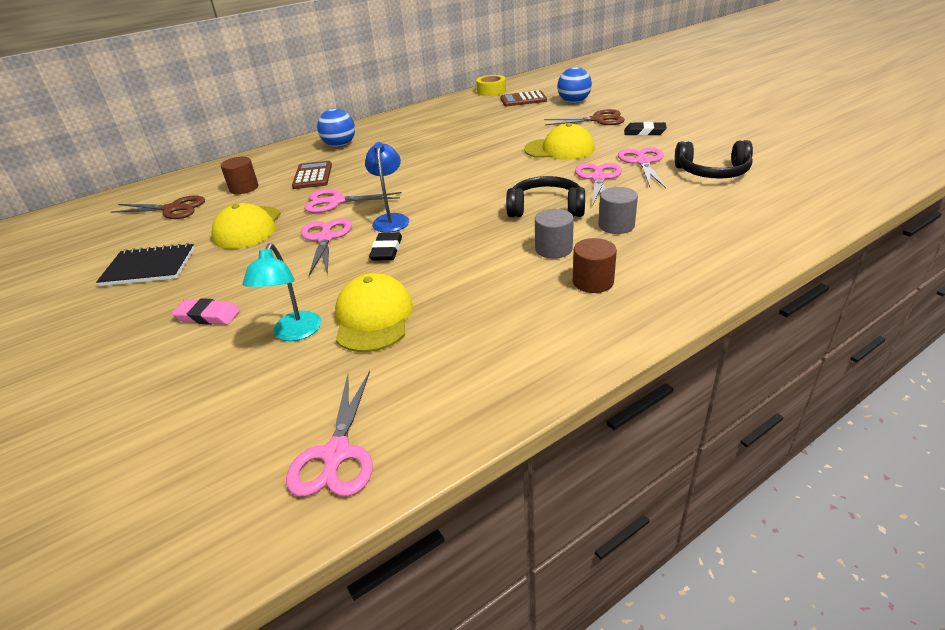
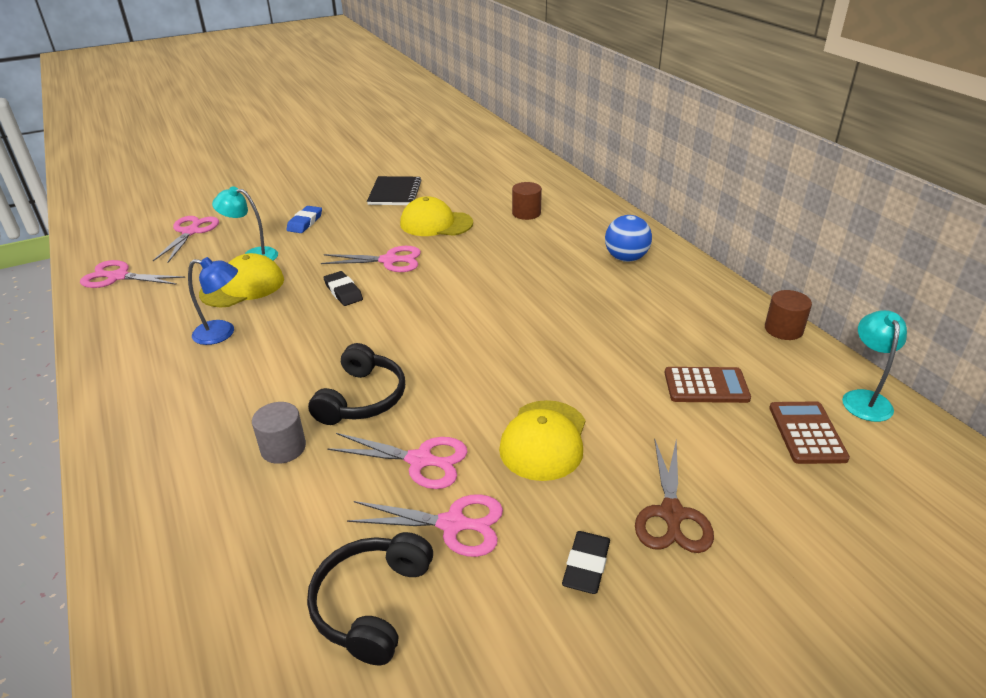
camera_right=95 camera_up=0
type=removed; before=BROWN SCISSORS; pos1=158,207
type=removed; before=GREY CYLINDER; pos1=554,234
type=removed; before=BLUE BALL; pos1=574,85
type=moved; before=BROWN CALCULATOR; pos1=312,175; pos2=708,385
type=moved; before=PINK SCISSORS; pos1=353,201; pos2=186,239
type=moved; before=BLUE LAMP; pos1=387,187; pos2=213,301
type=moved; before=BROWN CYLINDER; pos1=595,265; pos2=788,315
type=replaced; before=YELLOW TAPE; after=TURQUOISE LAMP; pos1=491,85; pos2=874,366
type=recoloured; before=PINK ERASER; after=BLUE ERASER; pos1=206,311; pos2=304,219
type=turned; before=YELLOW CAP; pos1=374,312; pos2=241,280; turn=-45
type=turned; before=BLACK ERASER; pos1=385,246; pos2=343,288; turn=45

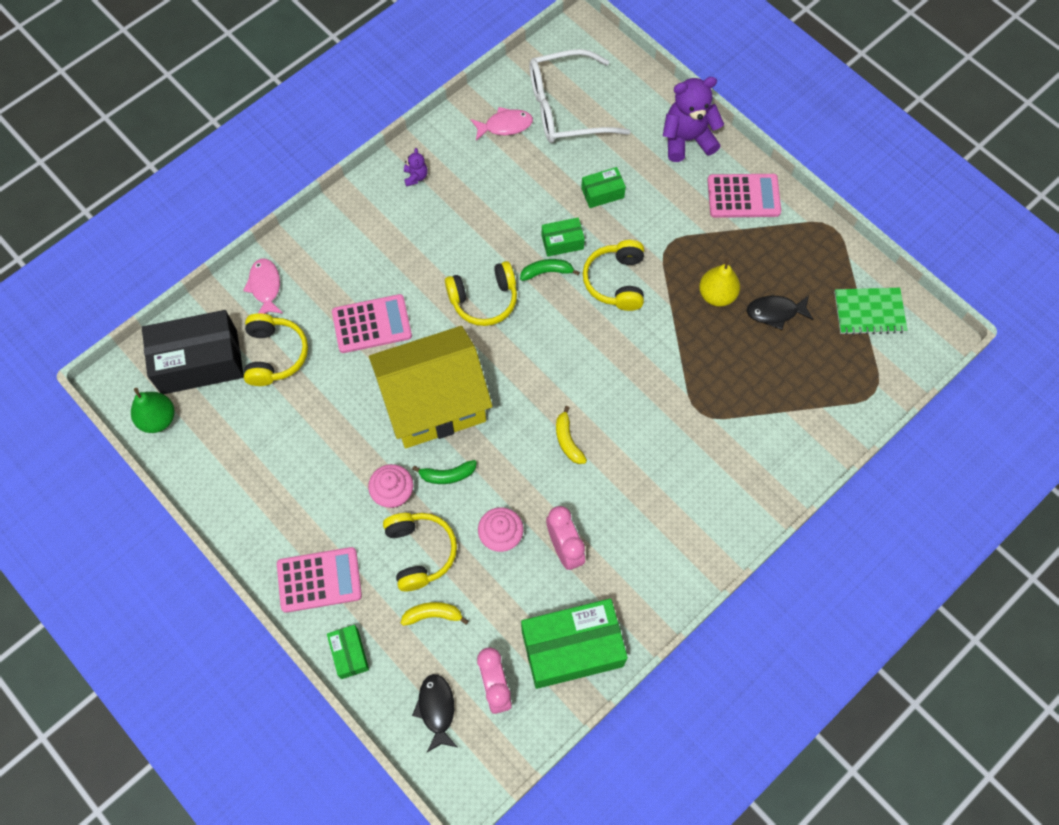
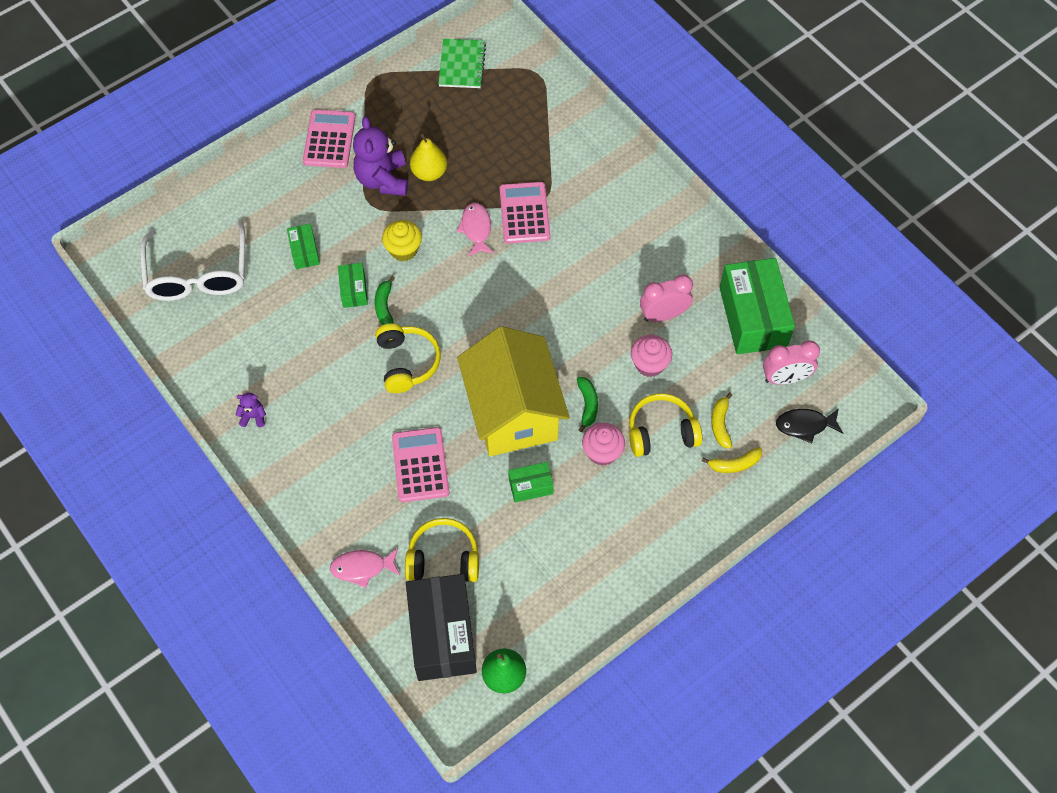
camera_right=-85 camera_up=-5
type=removed; before=BLACK FISH; pos1=780,312
type=moved; before=PINK CALCULATOR; pos1=319,580; pos2=525,213
type=moved; before=GREEN BOX; pos1=348,652; pos2=531,482
type=moved; before=PINK FISH; pos1=502,124; pos2=475,229
type=moved; before=YELLOW BANANA; pos1=571,435; pos2=732,460
type=moved; before=PURPLE TEDDY BEAR; pos1=693,119; pos2=380,156
type=replaced; before=YELLOW HEADPHONES; after=YELLOW CUPCAKE; pos1=613,275; pos2=402,240

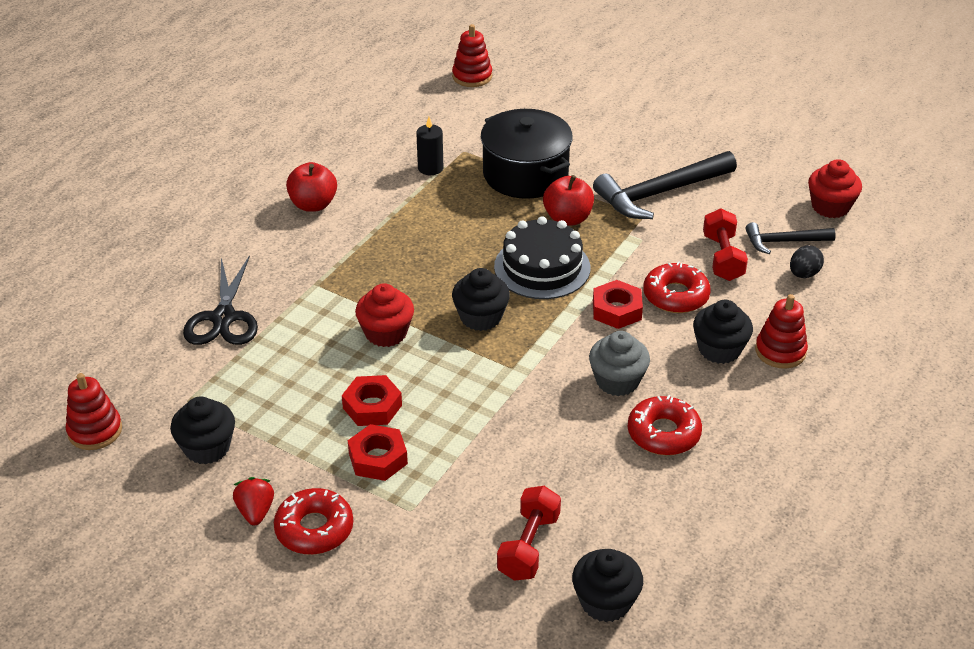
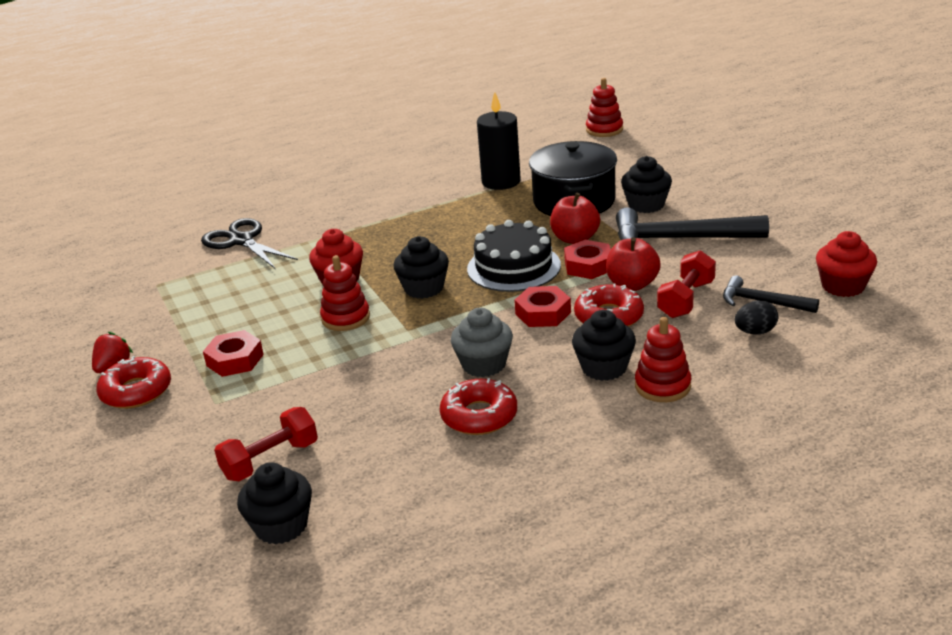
camera_right=35 camera_up=-10
type=moved; before=RED STACKING TOY; pos1=94,411; pos2=345,293
type=moved; before=BLACK CUPCAKE; pos1=202,430; pos2=646,184
type=moved; before=RED APPLE; pos1=311,187; pos2=633,264
type=moved; before=RED NUT; pos1=372,400; pos2=587,259
type=turned; before=BLACK SCISSORS; pos1=220,300; pos2=249,243; turn=105
type=resized; before=BLACK CANDLE; pos1=429,146; pos2=499,141; scale=1.65

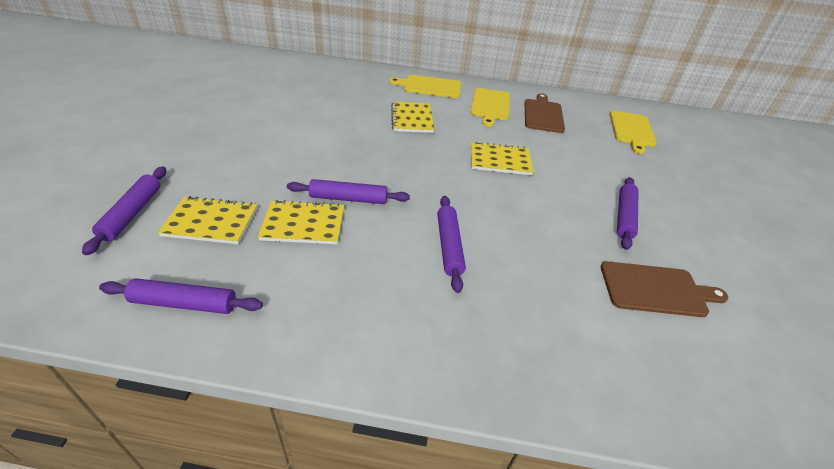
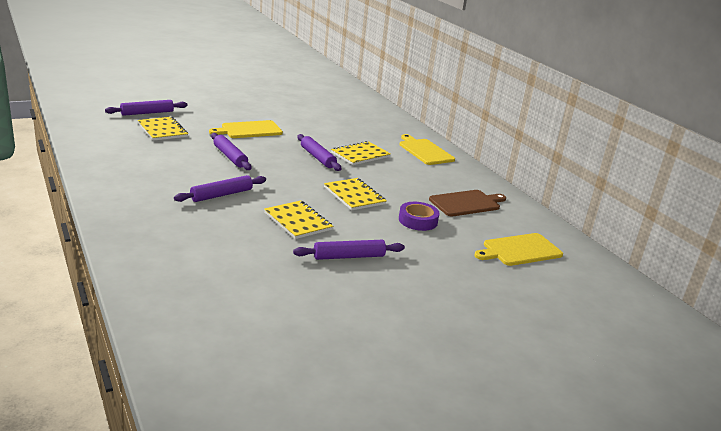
camera_right=55 camera_up=-15
type=removed; before=BROWN CUTTING BOARD; pos1=665,289
type=added; after=PURPLE TAPE; pos2=419,216
type=moved; before=PURPLE ROLLING PIN; pos1=181,296; pos2=319,152
type=moved; before=YELLOW NOTEBOOK; pos1=301,222; pos2=298,220
type=moved; before=YELLOW CUTTING BOARD; pos1=490,107; pos2=246,129

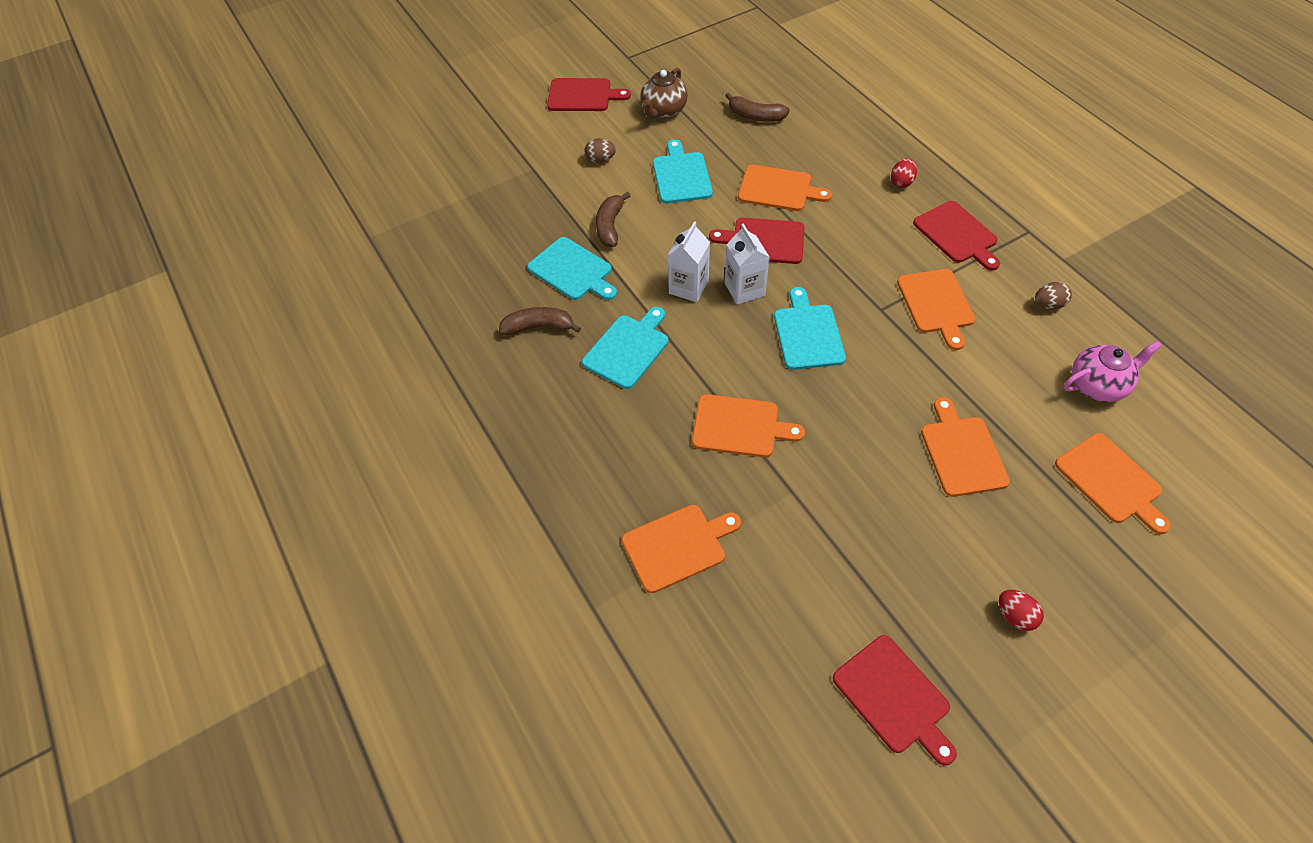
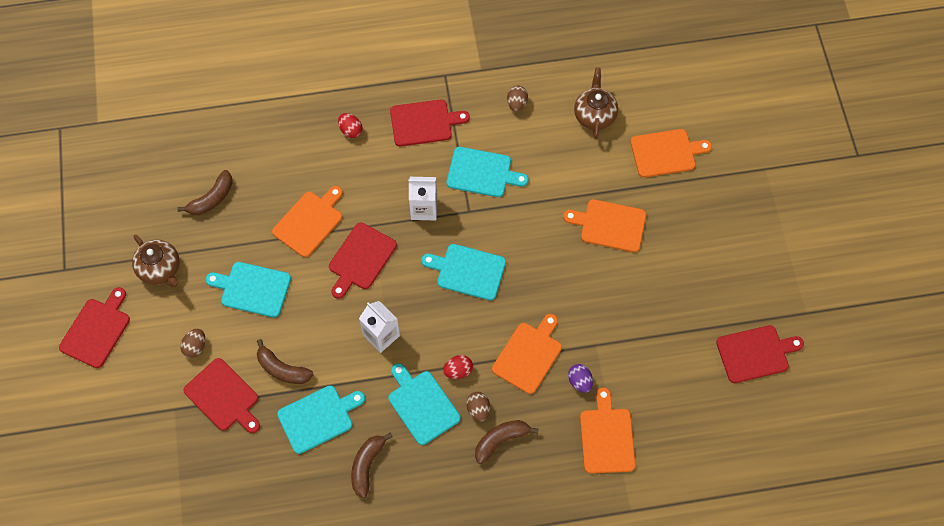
camera_right=-70 camera_up=10
type=added; after=RED CUTTING BOARD; pos2=221,395
type=added; after=BROWN EGG; pos2=478,407
type=added; after=BROWN BANANA; pos2=507,442
type=added; after=PURPLE EGG; pos2=580,378
type=moved; before=WHITE CARTON; pos1=747,264; pos2=423,198
type=moved; before=RED EGG; pos1=1021,610; pos2=458,367
type=recoloured; before=ORANGE CUTTING BOARD; after=TURQUOISE CUTTING BOARD; pos1=936,309; pos2=487,172
type=recoloured; before=PINK TEAPOT; after=BROWN TEAPOT; pos1=1113,371; pos2=596,103

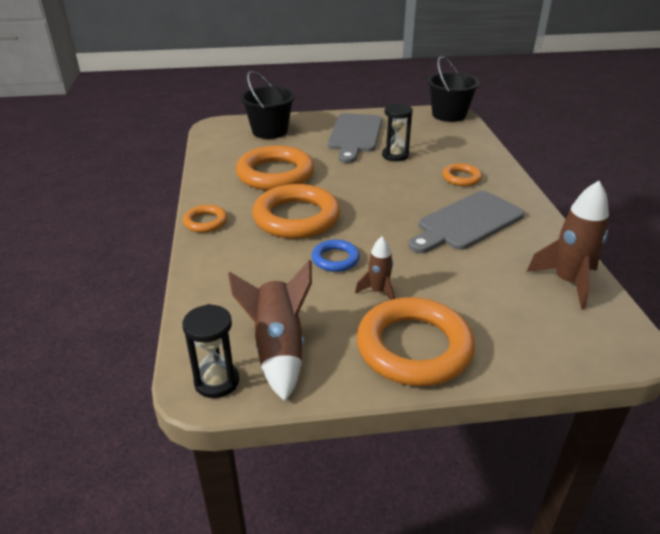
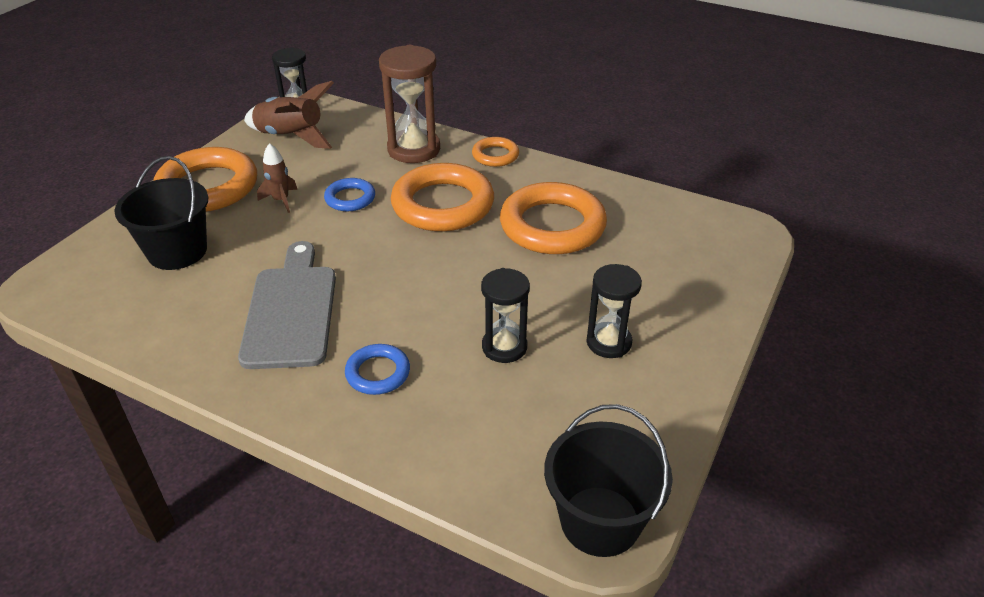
camera_right=125 camera_up=5
type=removed; before=BROWN ROCKET; pos1=568,245
type=added; after=BROWN HOURGLASS; pos2=409,104
type=moved; before=BLACK BUCKET; pos1=267,105; pos2=161,213
type=replaced; before=GREY CUTTING BOARD; after=BLACK HOURGLASS; pos1=355,138; pos2=614,311
type=recoloured; before=ORANGE RING; after=BLUE RING; pos1=462,174; pos2=377,369

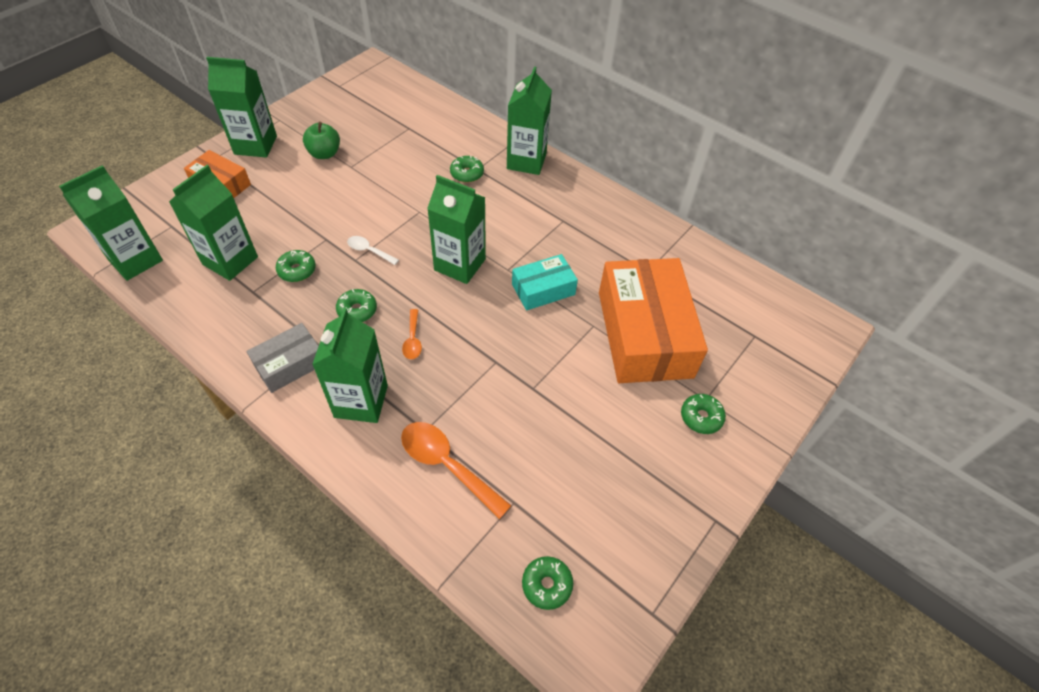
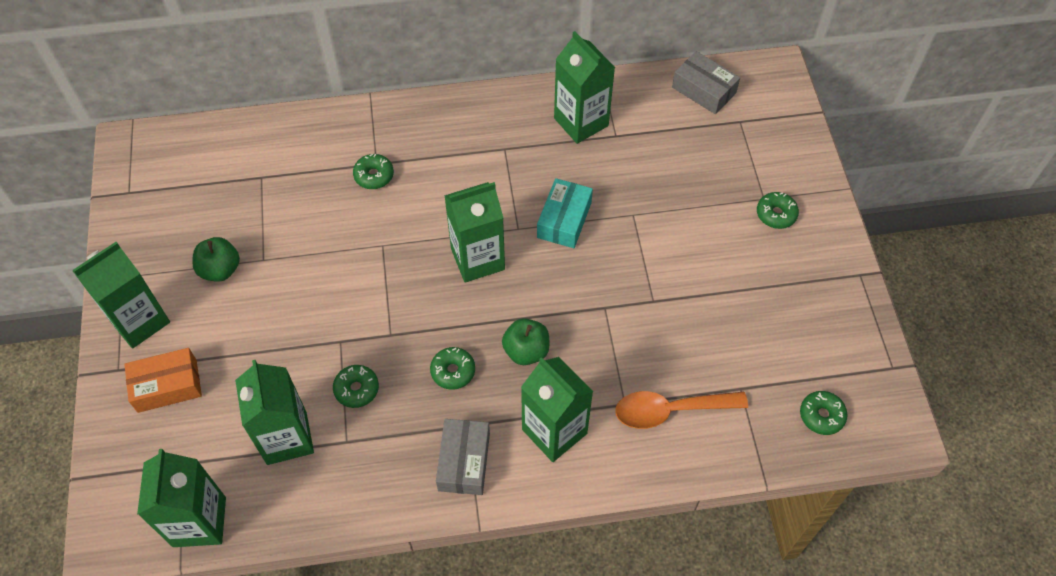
camera_right=-45 camera_up=5
type=removed; before=WHITE SPOON; pos1=373,250
type=removed; before=ORANGE BOX; pos1=653,320
type=added; after=GREY BOX; pos2=706,82
type=moved; before=GREEN CARTON; pos1=529,120; pos2=584,87
type=replaced; before=ORANGE SPOON; after=GREEN APPLE; pos1=412,334; pos2=525,341

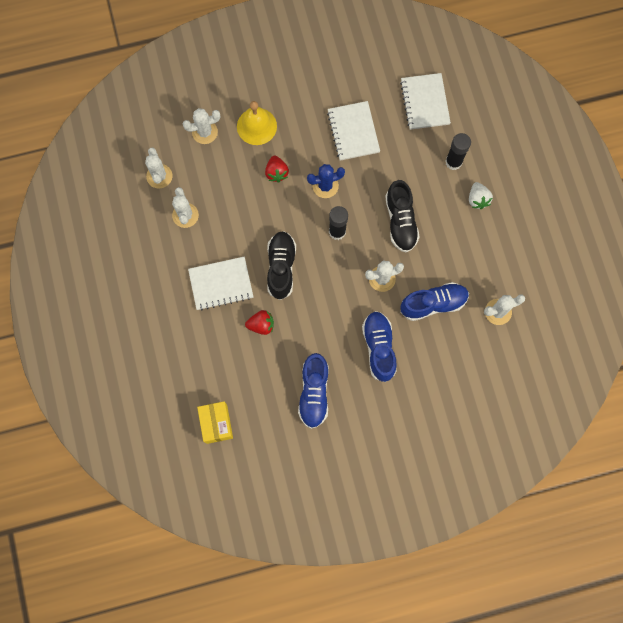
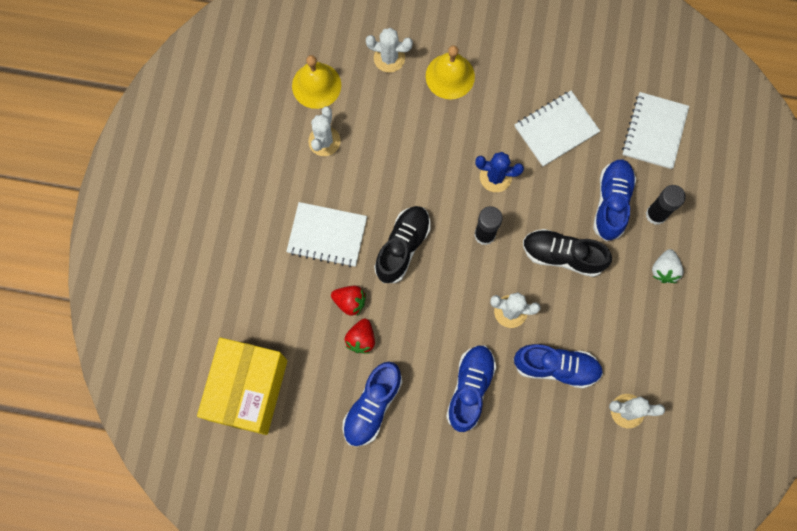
camera_right=25 camera_up=0
type=added; after=BLUE SHOE; pos2=614,200
type=moved; before=RED STRAWBERRY; pos1=277,169; pos2=359,336
type=replaced; before=WHITE CACTUS; after=YELLOW BELL; pos1=159,168; pos2=316,82
type=turned; before=WHITE NOTEBOOK; pos1=353,131; pos2=557,129; turn=45
type=turned; before=BLACK SHOE; pos1=402,216; pos2=567,253; turn=90
type=resized; before=YELLOW BOX; pos1=215,422; pos2=242,386; scale=1.82

